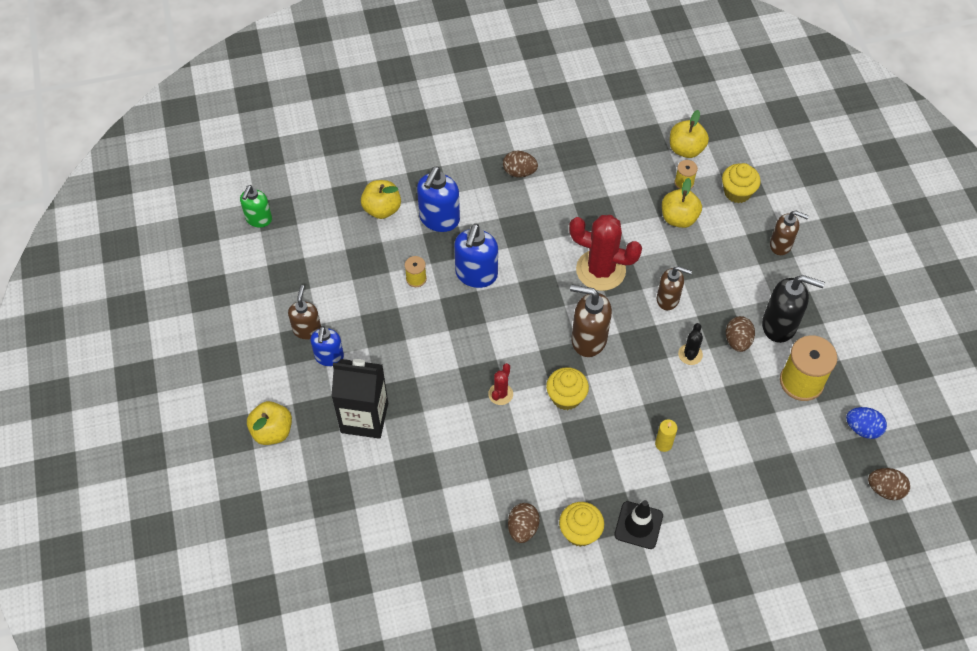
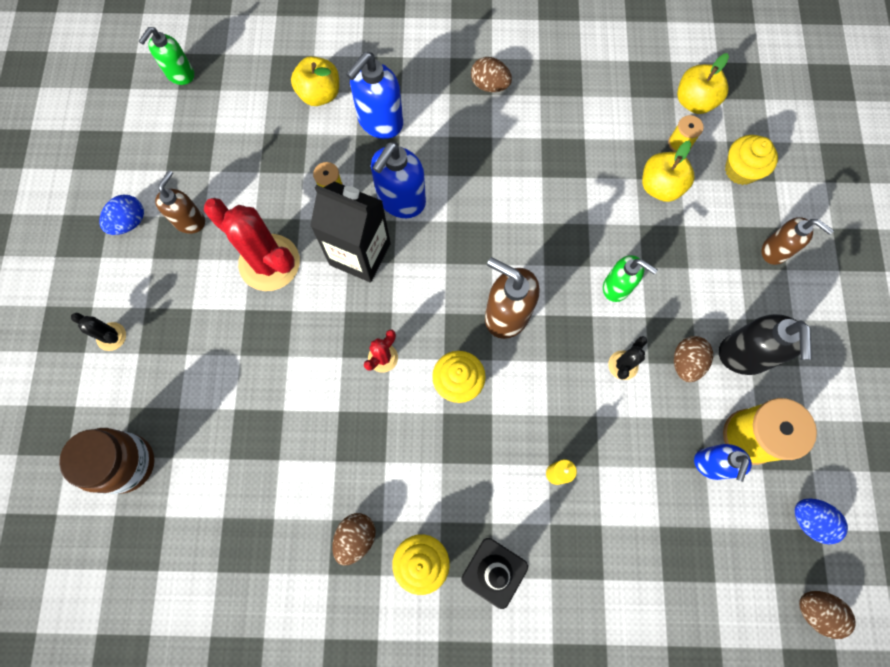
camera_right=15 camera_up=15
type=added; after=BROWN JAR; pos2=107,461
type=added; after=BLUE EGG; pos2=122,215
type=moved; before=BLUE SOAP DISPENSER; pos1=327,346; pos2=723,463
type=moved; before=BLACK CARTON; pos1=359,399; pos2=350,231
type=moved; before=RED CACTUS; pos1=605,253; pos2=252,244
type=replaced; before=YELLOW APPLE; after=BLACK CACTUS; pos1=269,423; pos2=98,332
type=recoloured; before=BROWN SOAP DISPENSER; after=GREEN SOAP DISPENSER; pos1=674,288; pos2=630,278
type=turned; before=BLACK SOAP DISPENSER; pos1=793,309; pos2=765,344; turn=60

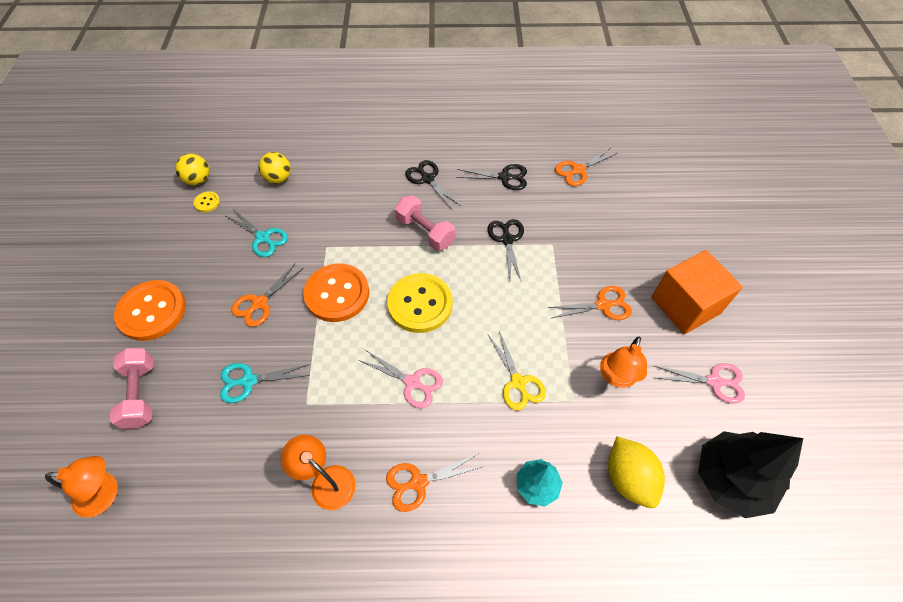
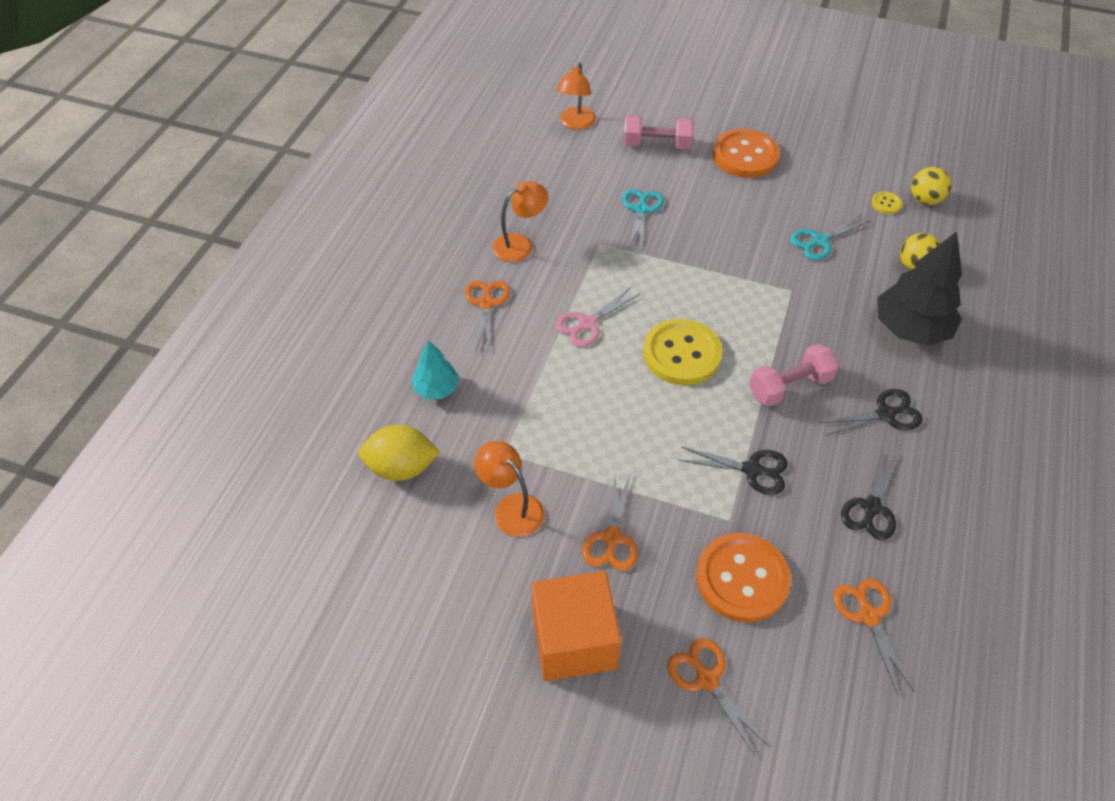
camera_right=110 camera_up=-5
type=removed; before=YELLOW SCISSORS; pos1=517,370
type=removed; before=PINK SCISSORS; pos1=699,383
type=moved; before=ORANGE SCISSORS; pos1=267,295; pos2=718,697
type=moved; before=ORANGE BUTTON; pos1=336,292; pos2=743,578
type=moved; before=BLACK TREE; pos1=750,474; pos2=920,288

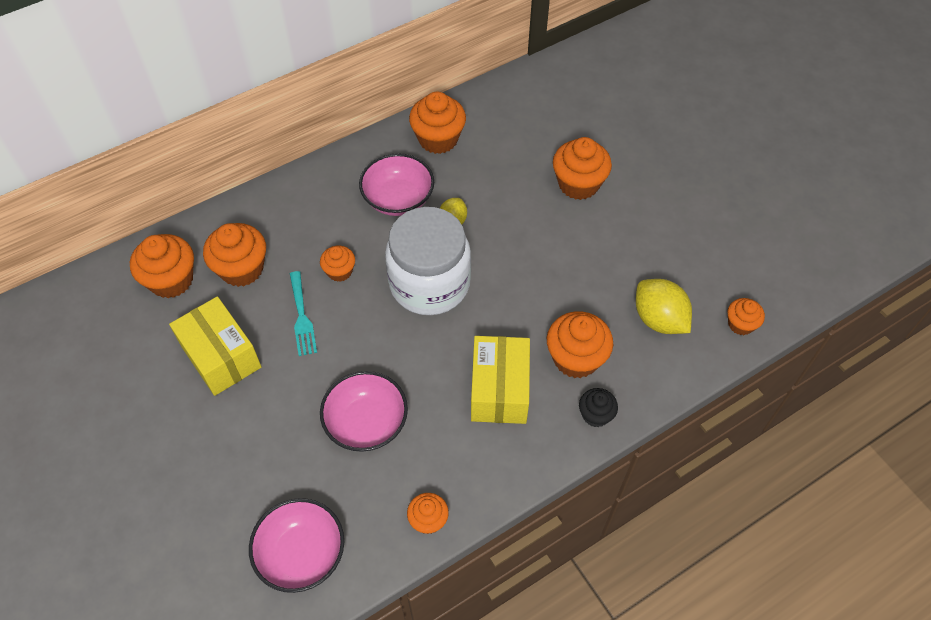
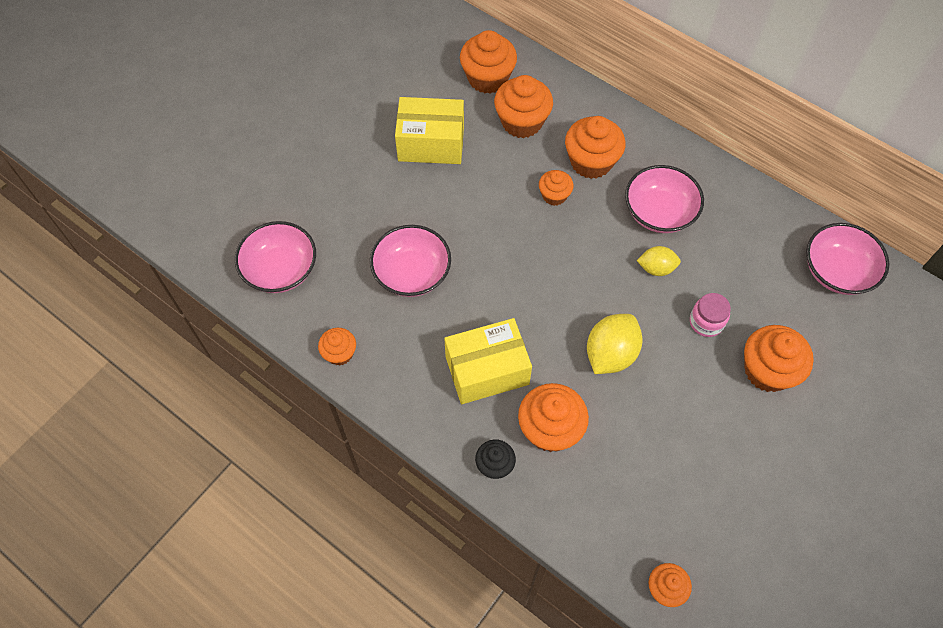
camera_right=70 camera_up=5
type=removed; before=TURQUOISE FORK; pos1=303,313
type=removed; before=WHITE JAR; pos1=428,261
type=added; after=PINK JAR; pos2=710,315
type=added; after=PINK BOWL; pos2=848,259
type=moved; before=ORANGE CUPCAKE; pos1=437,123; pos2=595,147
type=moved; before=YELLOW LEMON; pos1=664,306; pos2=614,344
type=turned; before=YELLOW BOX; pos1=215,346; pos2=429,130; turn=60

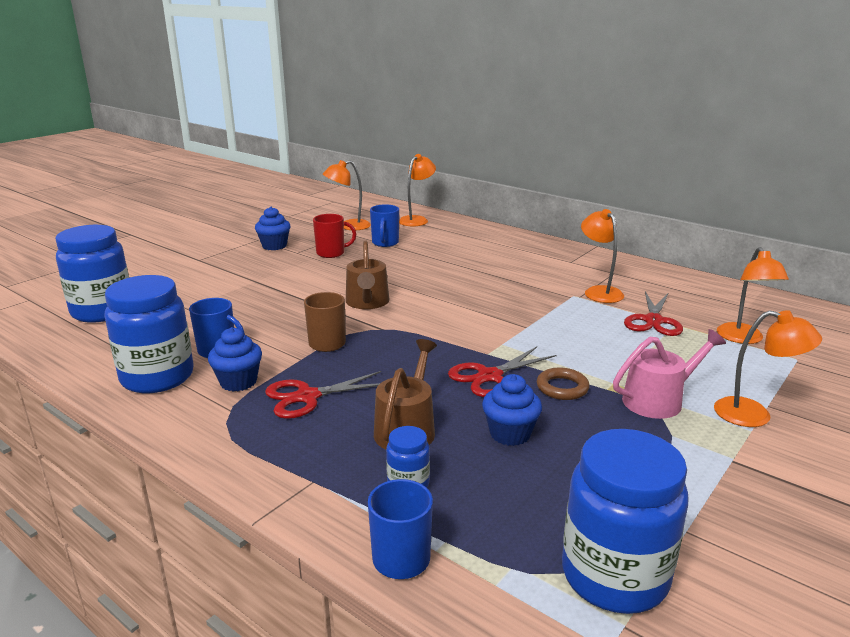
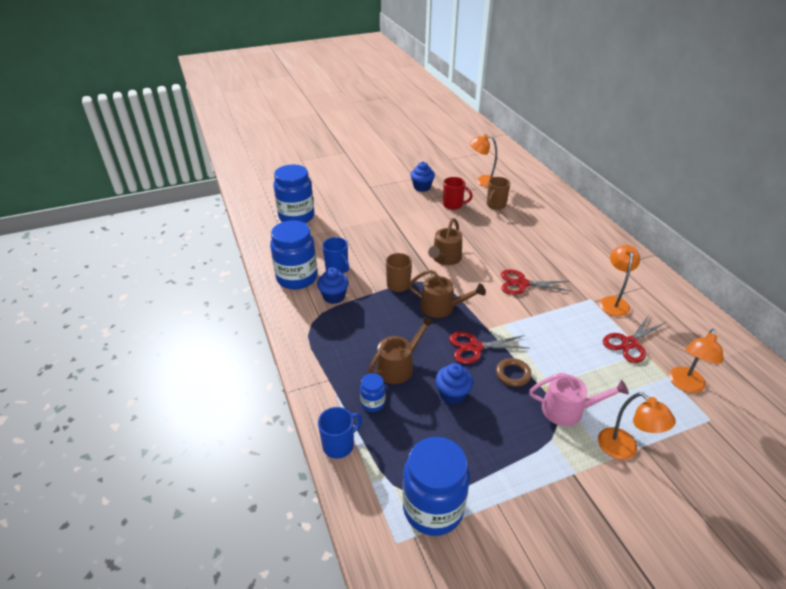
camera_right=30 camera_up=15
type=removed; before=ORANGE LAMP; pos1=417,190
type=added; after=BROWN WATERING CAN; pos2=447,294
type=moved; before=RED SCISSORS; pos1=323,395; pos2=535,282
type=recoloured; before=BLUE MUG; after=BROWN MUG; pos1=384,225; pos2=498,193

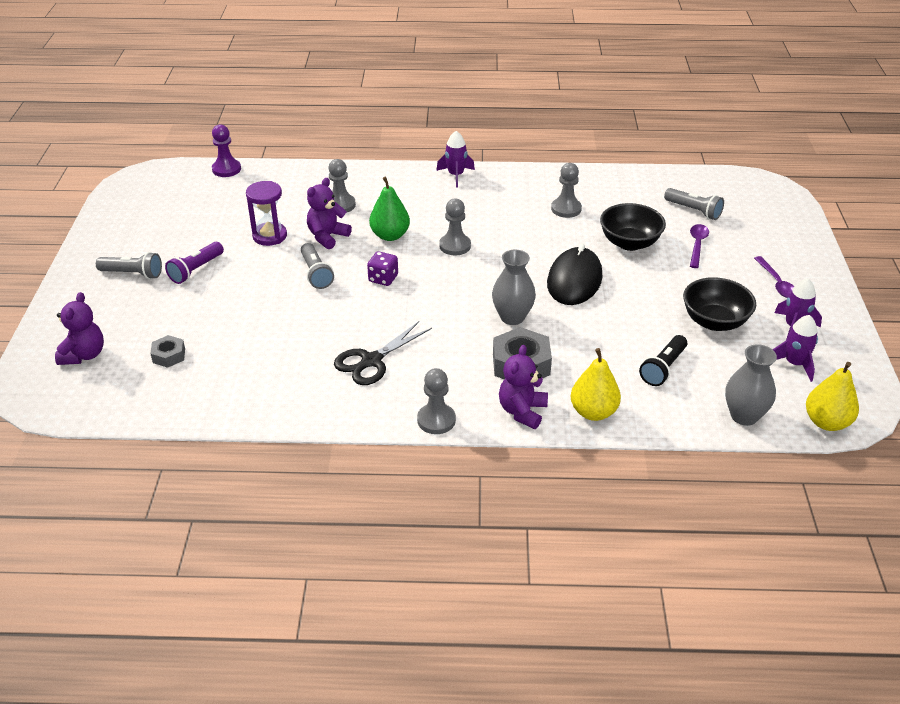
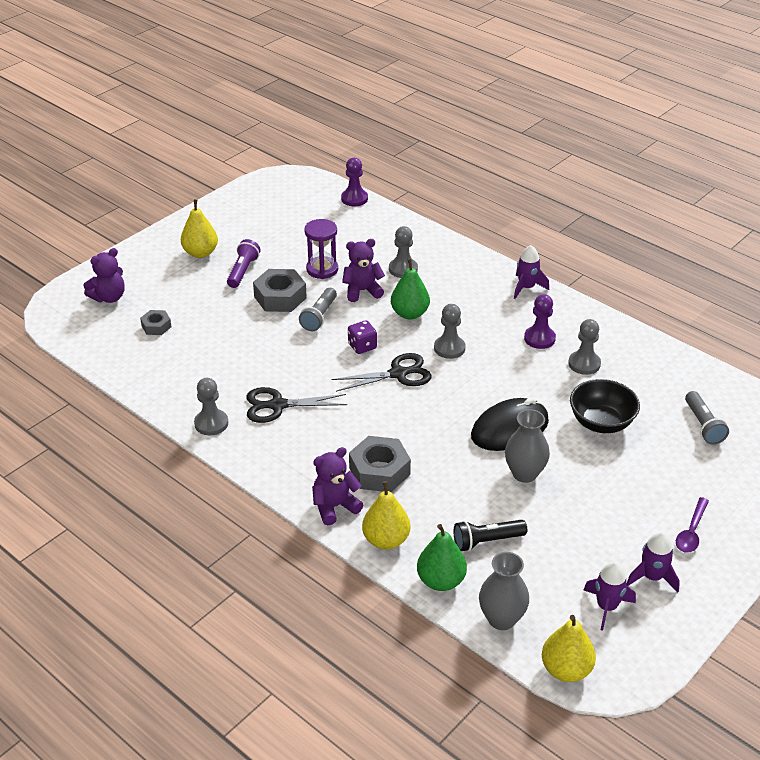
camera_right=40 camera_up=0
type=removed; before=BLACK BOWL; pos1=719,304
type=removed; before=PURPLE SPOON; pos1=699,246
type=added; after=GREY NUT; pos2=280,290
type=added; after=BLACK SCISSORS; pos2=382,372
type=added; after=GREEN PEAR; pos2=442,557
type=added; after=PURPLE PAWN; pos2=540,321
type=moved; before=GREY PAWN; pos1=436,401; pos2=211,406
type=moved; before=GREY VASE; pos1=514,287; pos2=527,446
type=replaced; before=GREY FLASHLIGHT; after=YELLOW PEAR; pos1=129,265; pos2=199,228
type=turned; before=PURPLE FLASHLIGHT; pos1=194,263; pos2=243,263; turn=120

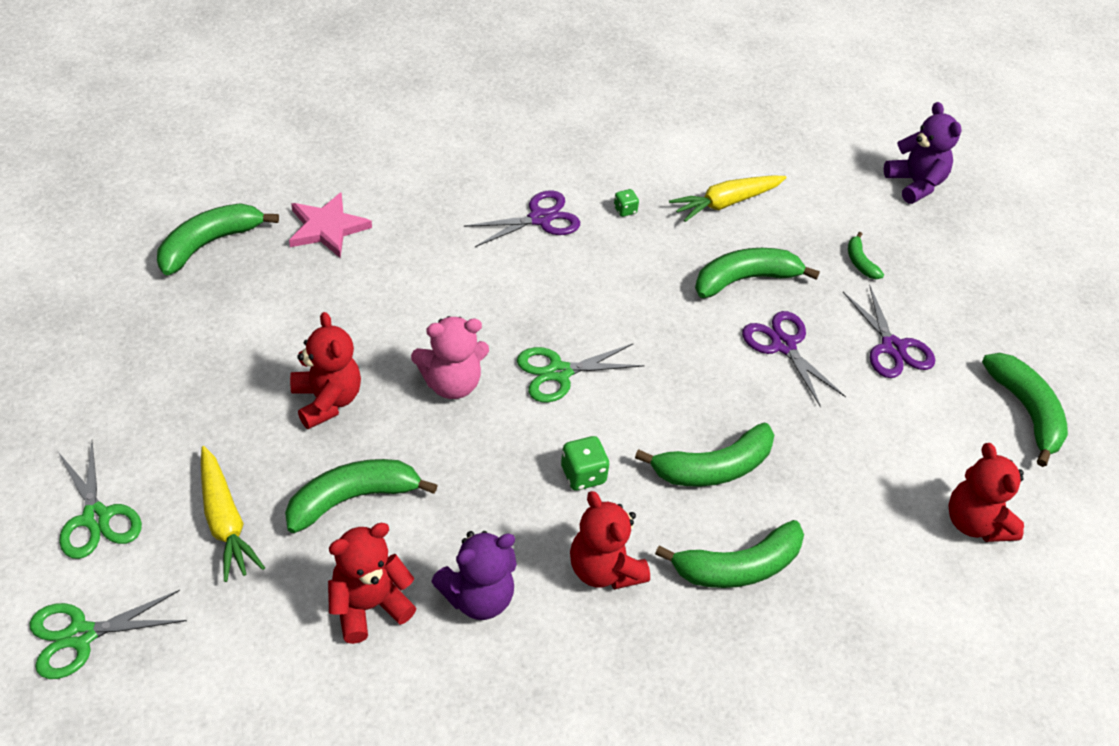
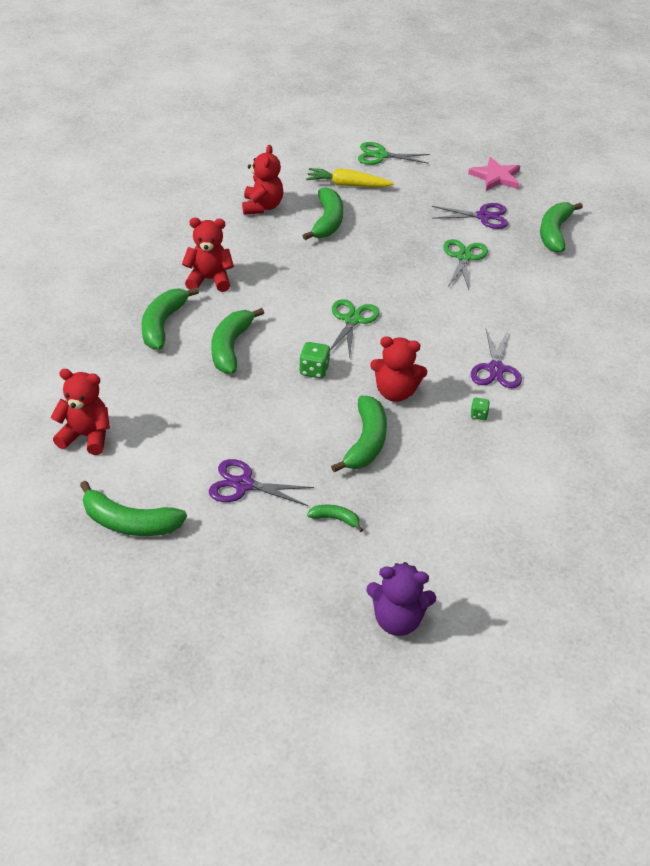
camera_right=125 camera_up=-5
type=removed; before=PINK TEDDY BEAR; pos1=450,357
type=removed; before=PURPLE TEDDY BEAR; pos1=474,575
type=removed; before=YELLOW CARROT; pos1=728,198
type=moved; before=GREEN SCISSORS; pos1=108,634; pos2=465,264
type=moved; before=PINK STAR; pos1=330,225; pos2=494,174
type=moved; before=RED TEDDY BEAR; pos1=325,370; pos2=398,369
type=moved; before=GREEN DICE; pos1=585,463; pos2=315,360
type=moved; before=PURPLE SCISSORS; pos1=794,359; pos2=470,216
type=turned; before=GREEN BANANA; pos1=218,239; pos2=561,227; turn=-150

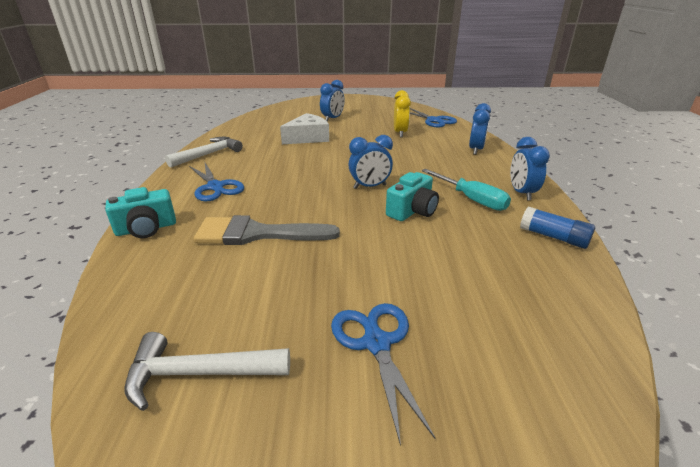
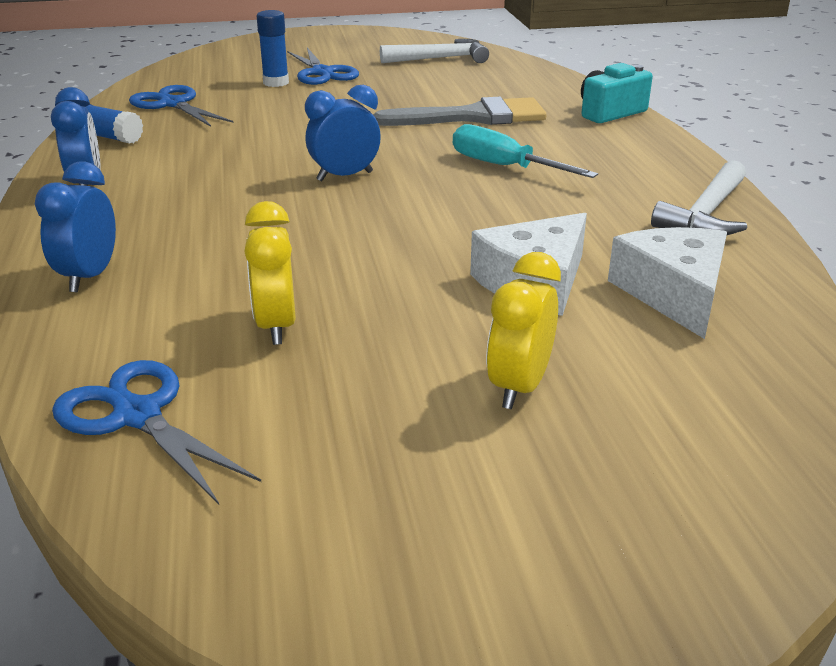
camera_right=170 camera_up=0
type=removed; before=TURQUOISE CAMERA; pos1=412,196
type=added; after=BLUE GLUE STICK; pos2=273,48
type=added; after=WHITE CHEESE; pos2=667,283
type=moved; before=BLUE SCISSORS; pos1=216,182; pos2=181,106
type=moved; before=TURQUOISE SCREWDRIVER; pos1=466,190; pos2=525,151
type=recoloured; before=BLUE CLOCK; after=YELLOW CLOCK; pos1=332,101; pos2=523,330

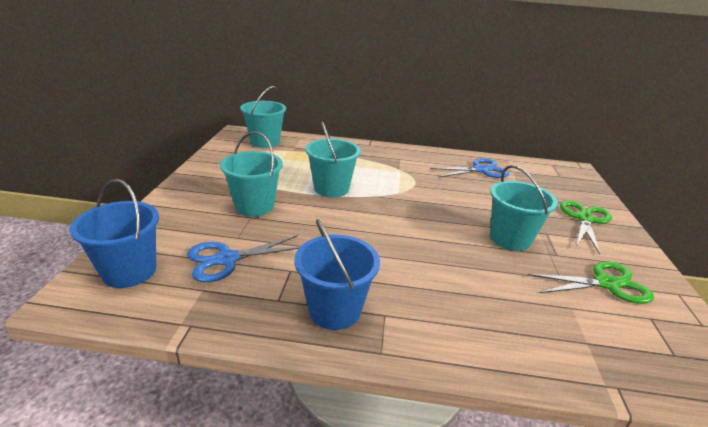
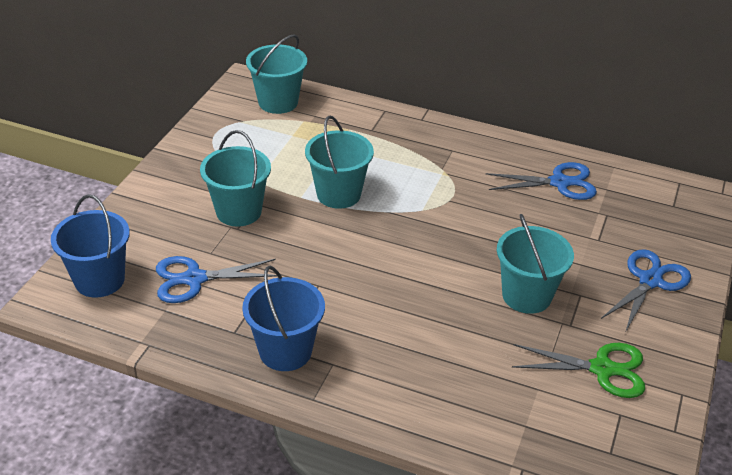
camera_right=15 camera_up=10
type=recoloured; before=GREEN SCISSORS; after=BLUE SCISSORS; pos1=586,227; pos2=646,291

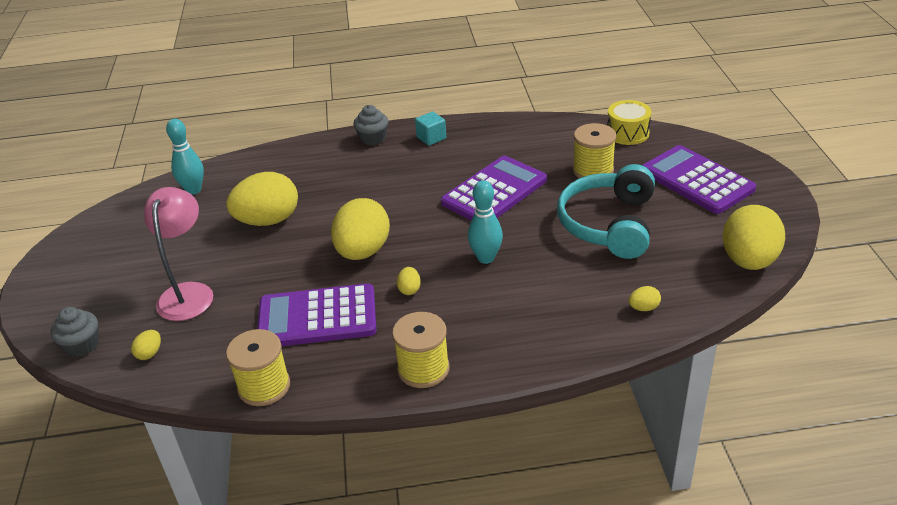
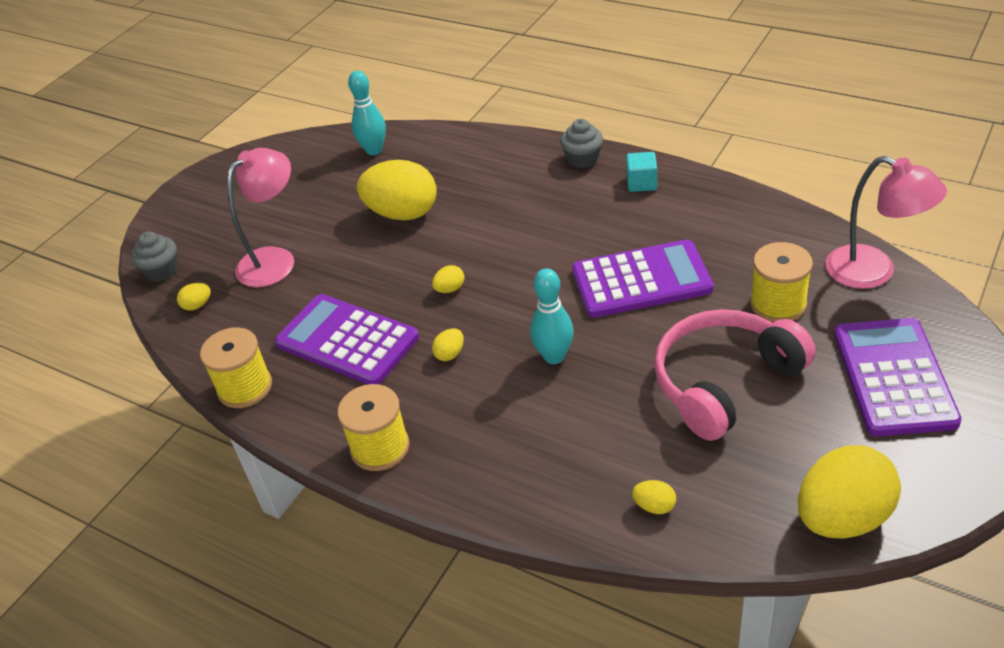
camera_right=40 camera_up=5
type=replaced; before=YELLOW DRUM; after=PINK LAMP; pos1=629,122; pos2=886,222
type=recoloured; before=TURQUOISE HEADPHONES; after=PINK HEADPHONES; pos1=606,211; pos2=735,375
type=resized; before=YELLOW EGG; pos1=360,229; pos2=448,279; scale=0.41

